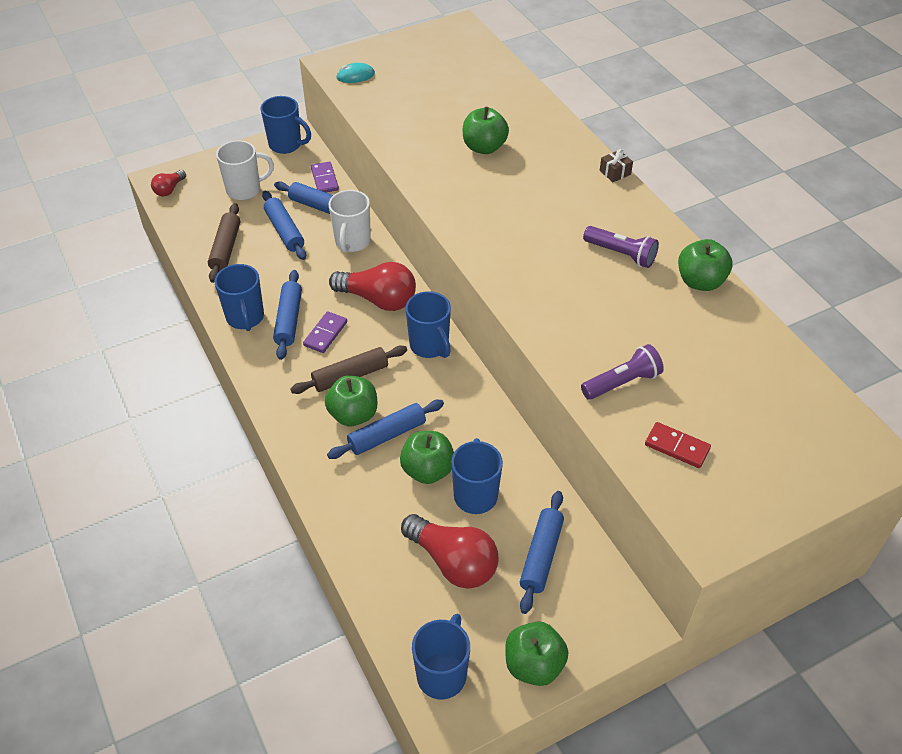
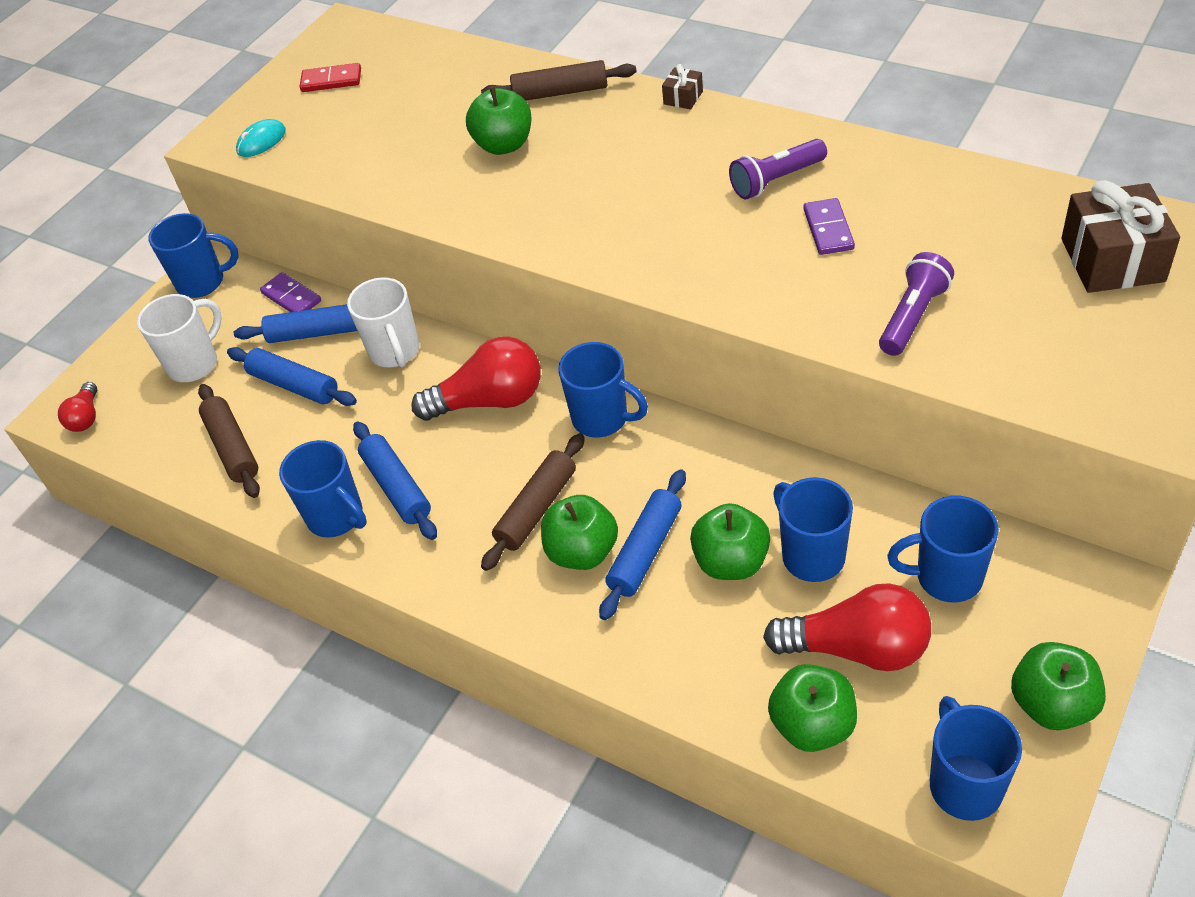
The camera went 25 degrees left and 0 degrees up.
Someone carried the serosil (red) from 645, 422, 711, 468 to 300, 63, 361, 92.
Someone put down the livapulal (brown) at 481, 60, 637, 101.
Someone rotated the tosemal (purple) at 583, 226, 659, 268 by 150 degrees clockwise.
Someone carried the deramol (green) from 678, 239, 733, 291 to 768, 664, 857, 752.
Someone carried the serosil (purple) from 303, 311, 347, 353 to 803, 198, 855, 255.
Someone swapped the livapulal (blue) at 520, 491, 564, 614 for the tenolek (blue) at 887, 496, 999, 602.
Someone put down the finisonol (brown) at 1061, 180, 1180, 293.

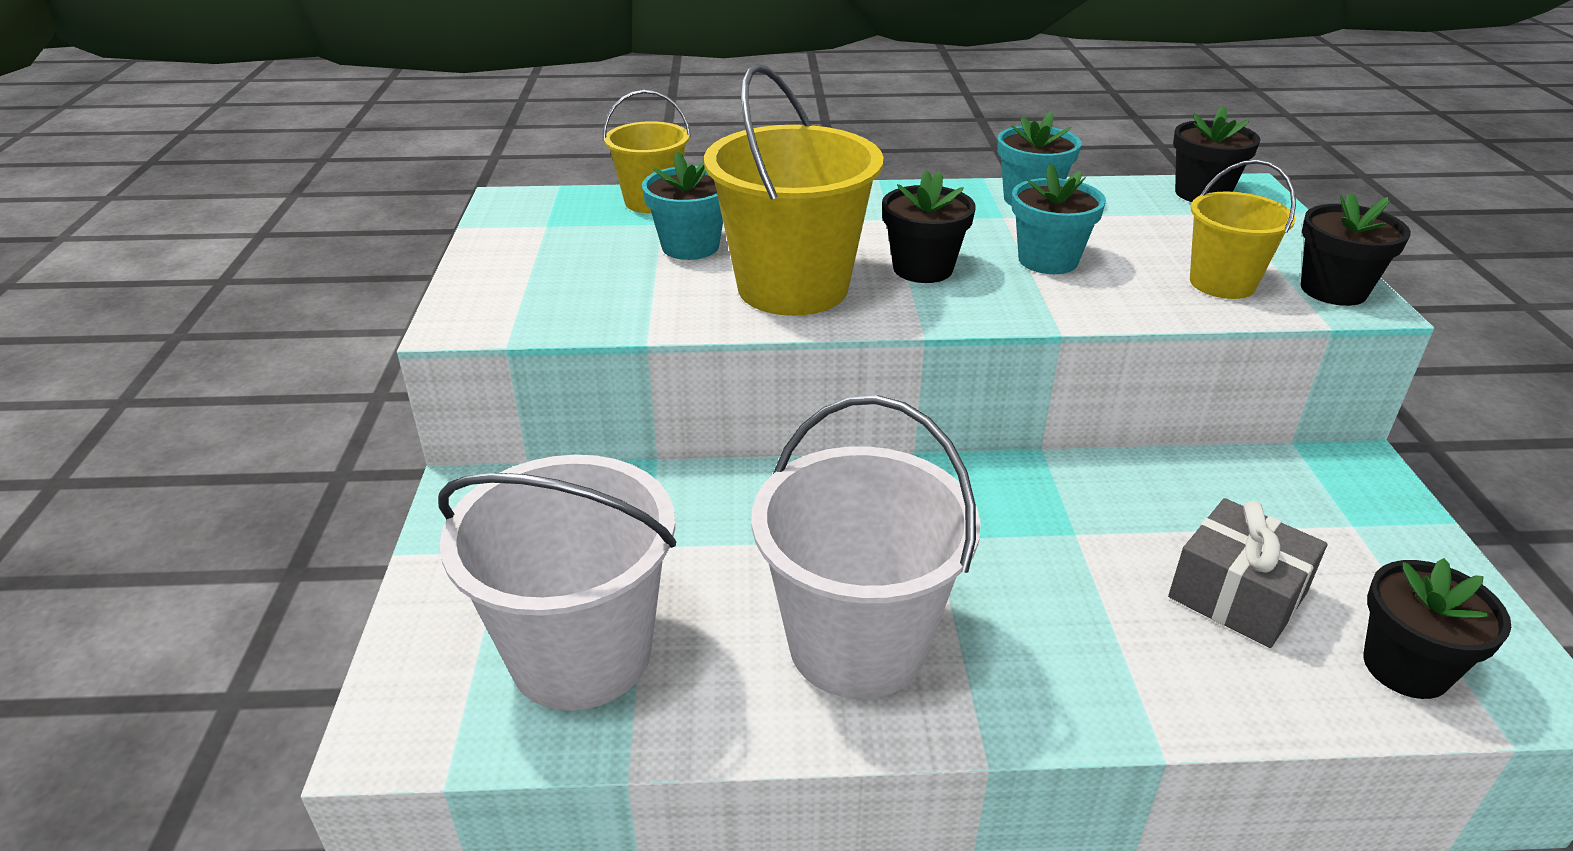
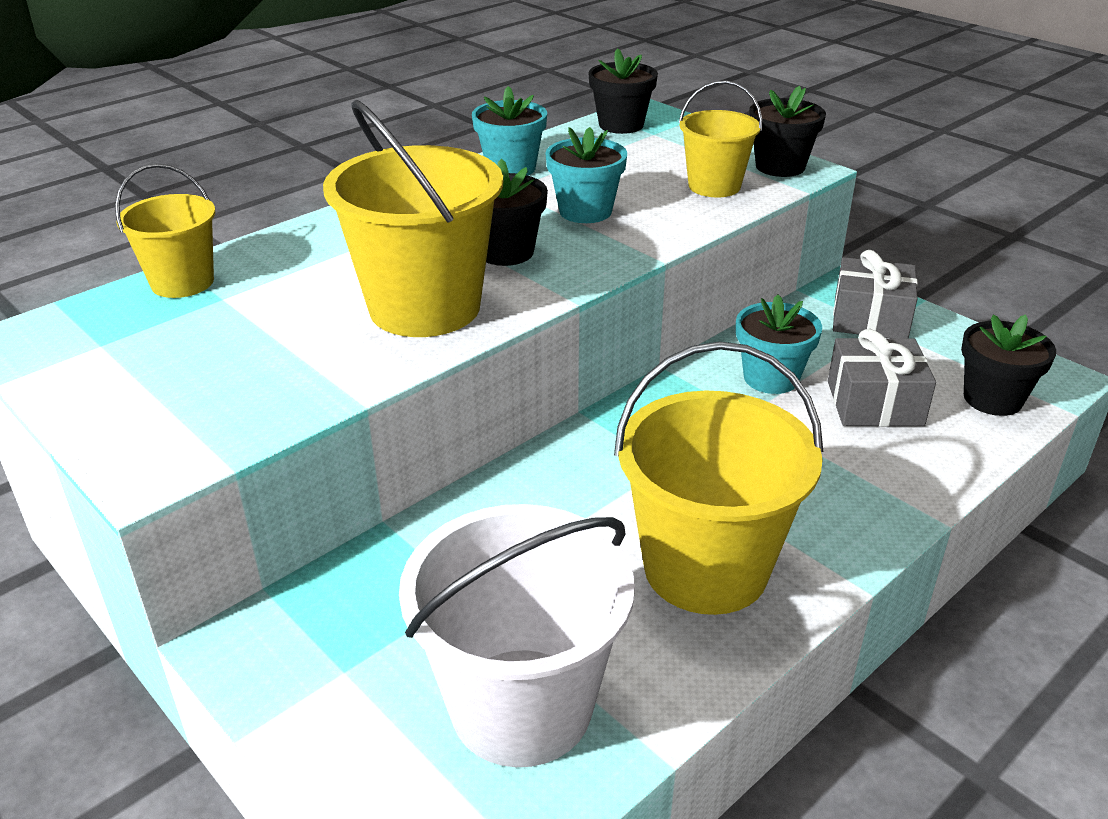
The camera went 40 degrees left and 0 degrees up.
Someone repainted the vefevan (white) at 751, 395, 981, 699, which became the vefevan (yellow) at 614, 341, 823, 615.
Someone carried the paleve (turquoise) from 642, 151, 723, 260 to 736, 295, 822, 394.
Someone put down the finisonol (grey) at 833, 250, 918, 339.

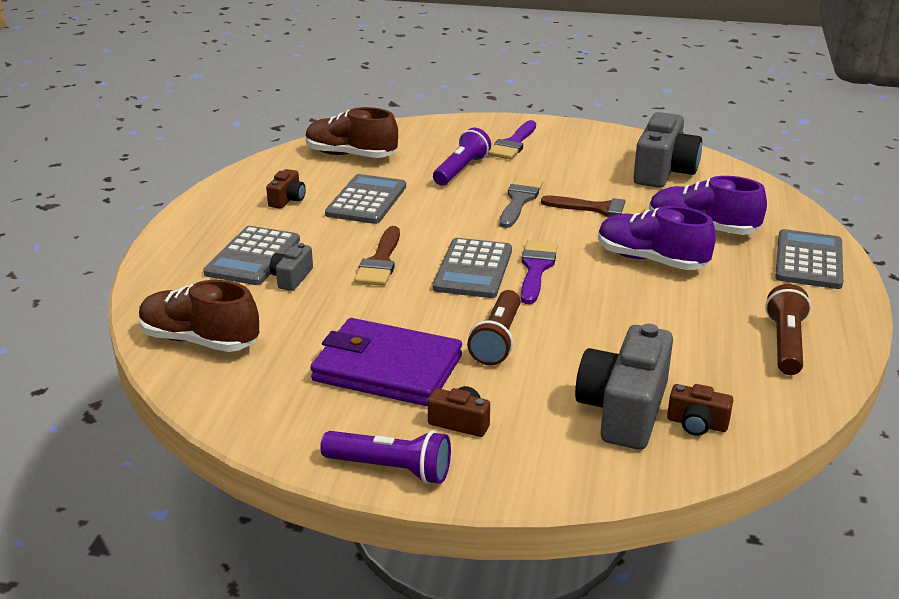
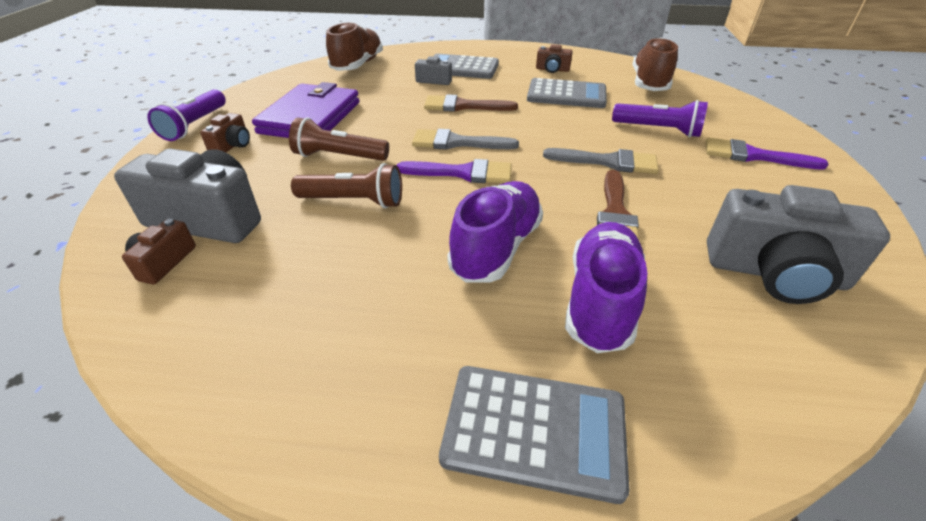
The camera went 85 degrees right and 10 degrees up.
Someone carried the tosemal (brown) from 765, 284, 811, 375 to 291, 163, 402, 208.
Someone swapped the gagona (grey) at 433, 238, 512, 298 for the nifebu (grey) at 412, 129, 519, 150.

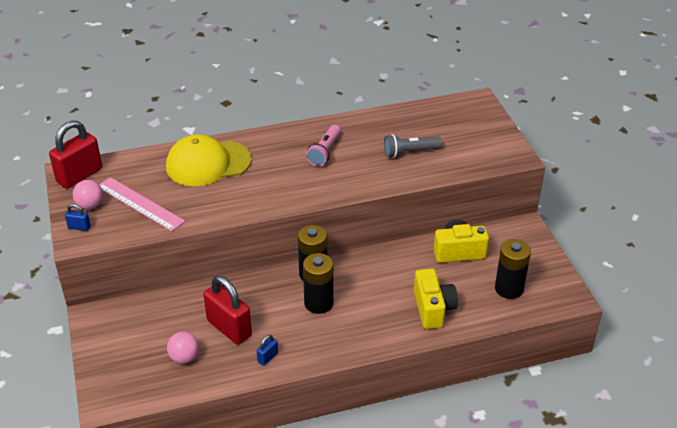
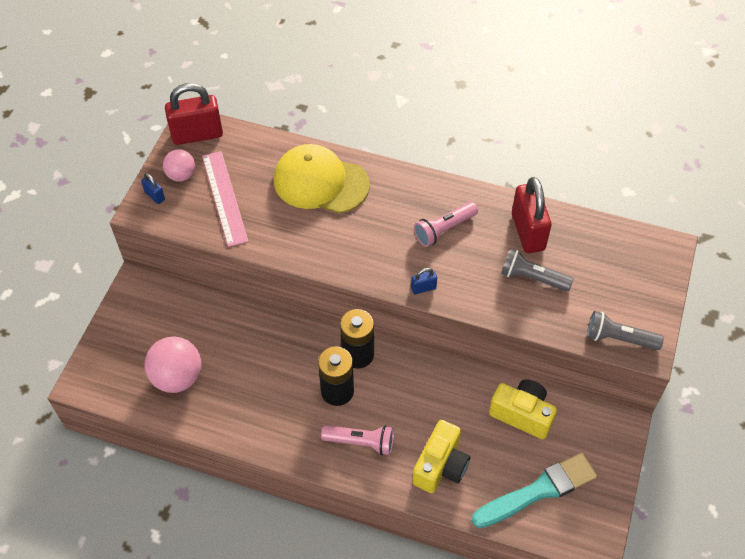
The camera went 35 degrees right and 15 degrees up.
Someone scaled the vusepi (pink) at 167, 332, 199, 364 by 1.65.
Someone put down the tosemal (pink) at 321, 425, 394, 455.
Someone carried the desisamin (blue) from 257, 334, 278, 366 to 411, 268, 437, 294.
Someone swapped the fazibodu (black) at 495, 239, 531, 299 for the nifebu (turquoise) at 472, 453, 597, 528.
Someone carried the desisamin (red) from 203, 275, 252, 345 to 512, 177, 552, 253.
Someone put down the tosemal (grey) at 587, 311, 664, 350.

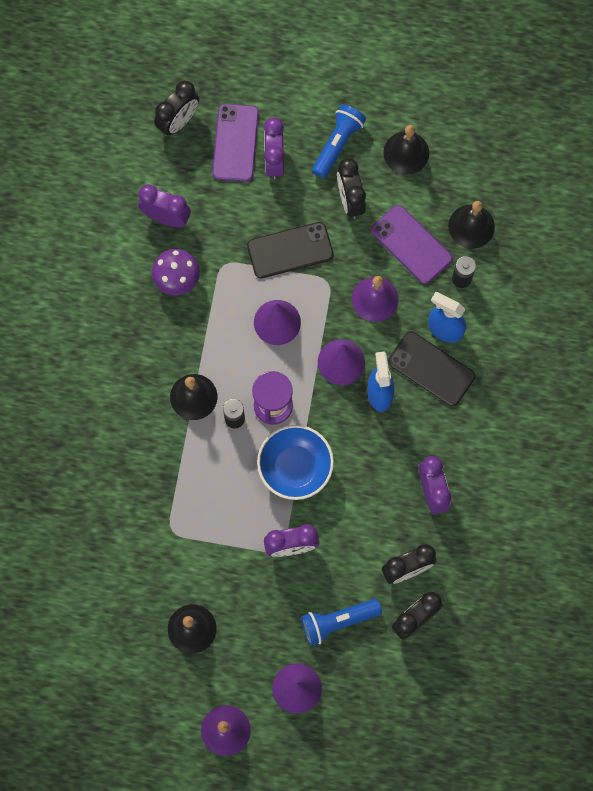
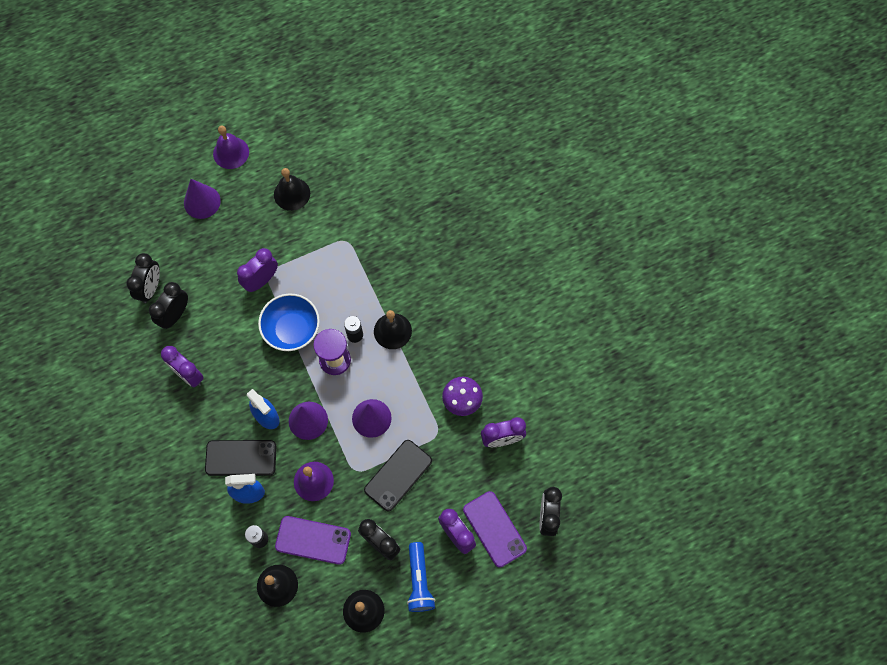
The camera went 145 degrees right and 5 degrees down.
Someone took away the tosemal (blue) at 301, 599, 382, 646.

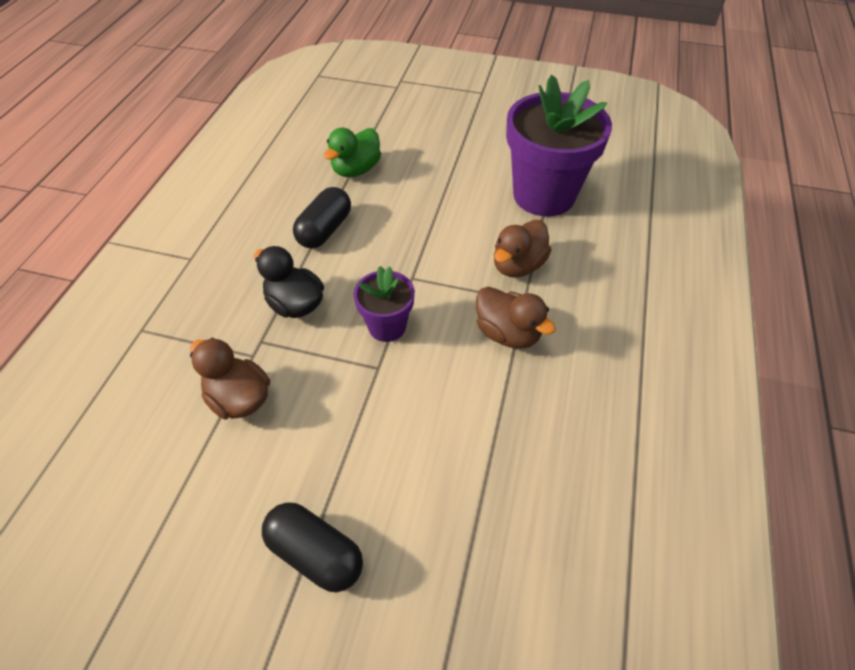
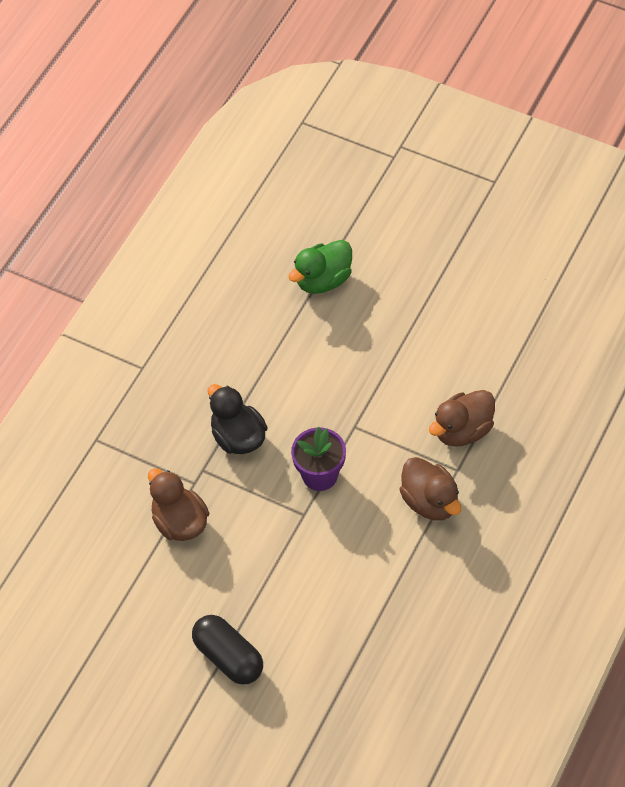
The camera went 15 degrees right and 5 degrees up.
Someone took away the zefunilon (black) at 293, 187, 351, 248.
Someone took away the paleve (purple) at 506, 75, 612, 217.

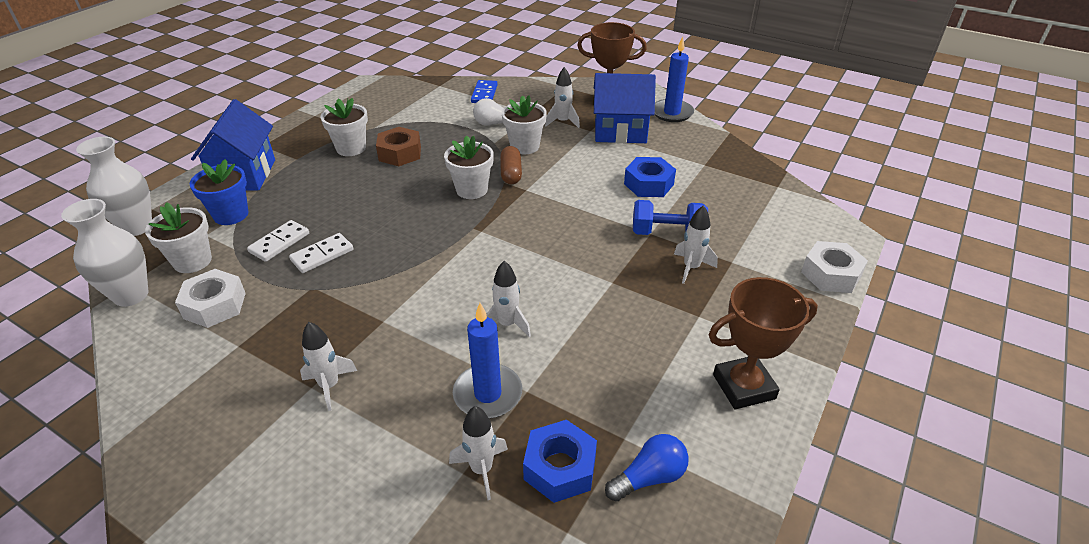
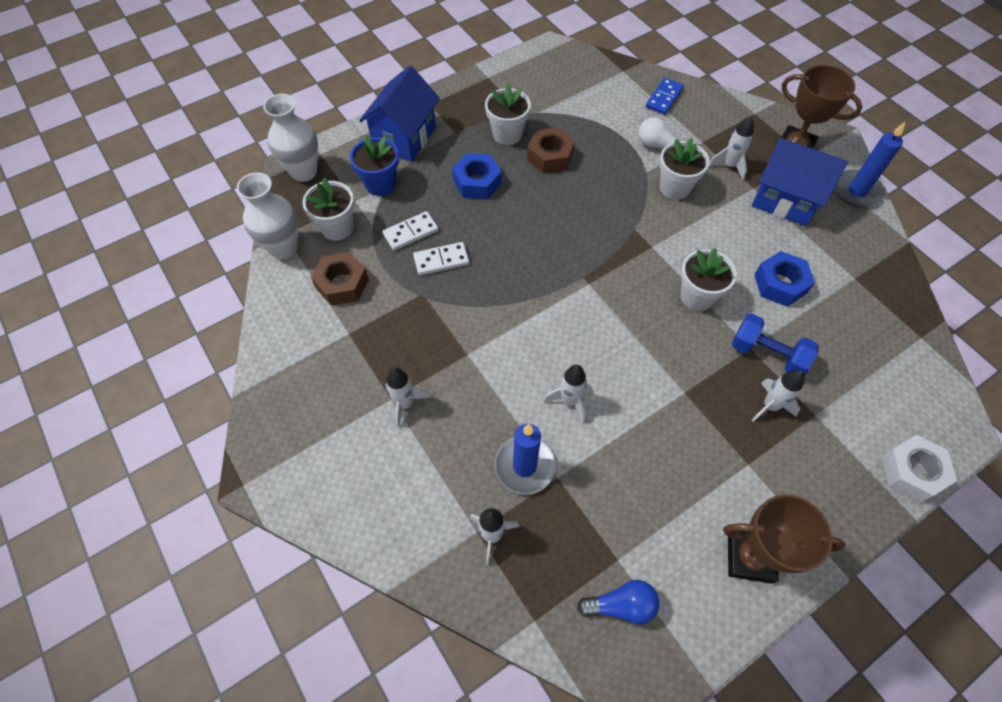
The camera went 25 degrees right and 20 degrees up.
Someone repainted the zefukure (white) at 175, 269, 246, 328, which became the zefukure (brown) at 311, 252, 369, 306.
Someone carried the zefukure (blue) from 523, 420, 597, 503 to 452, 153, 502, 200.
Someone carried the paleve (white) from 444, 135, 494, 199 to 680, 248, 737, 311.
Someone took away the zefunilon (brown) at 500, 146, 522, 184.

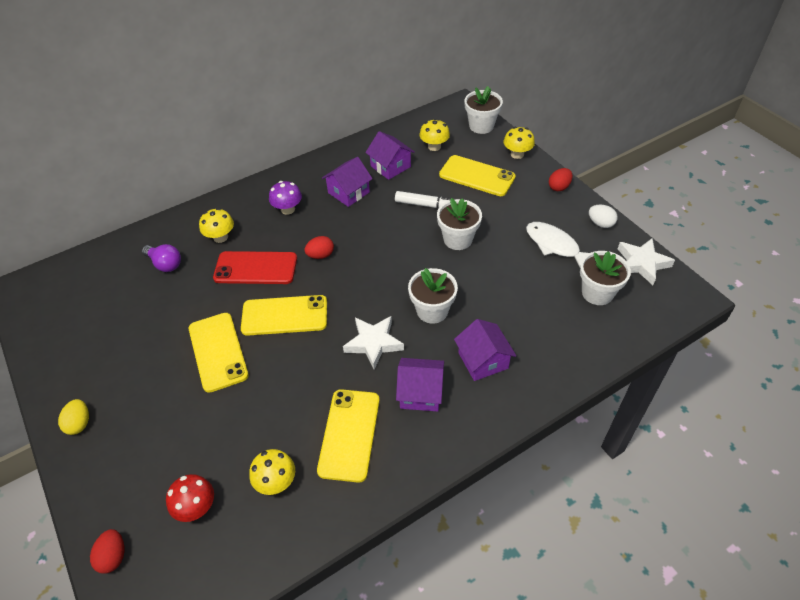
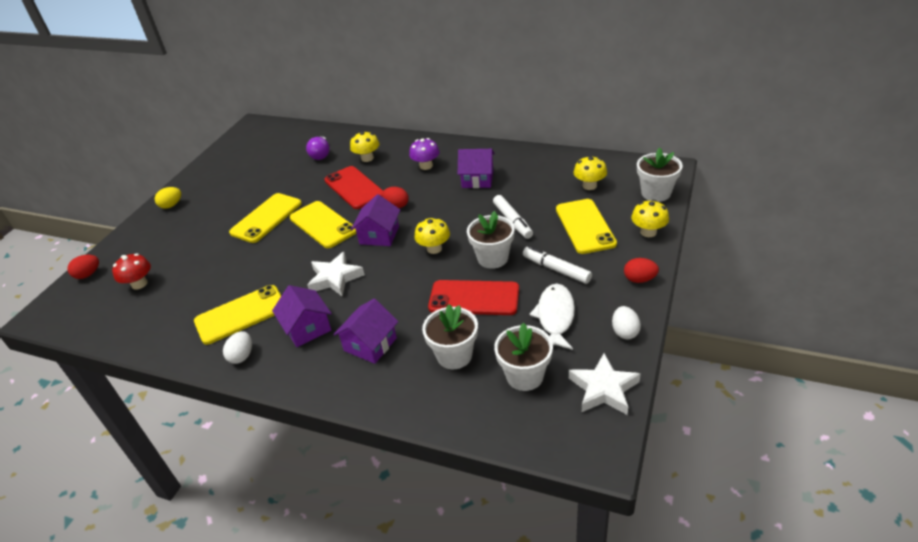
The camera went 55 degrees right and 10 degrees down.
Someone put down the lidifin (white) at 223, 331, 252, 364.
Someone carried the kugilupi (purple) from 365, 131, 415, 180 to 351, 194, 400, 246.
Someone carried the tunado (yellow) from 249, 449, 295, 495 to 414, 217, 450, 254.
Someone carried the paleve (white) from 408, 268, 458, 324 to 422, 304, 478, 369.
Someone put down the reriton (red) at 428, 280, 519, 315.
Someone put down the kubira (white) at 523, 246, 592, 284.

